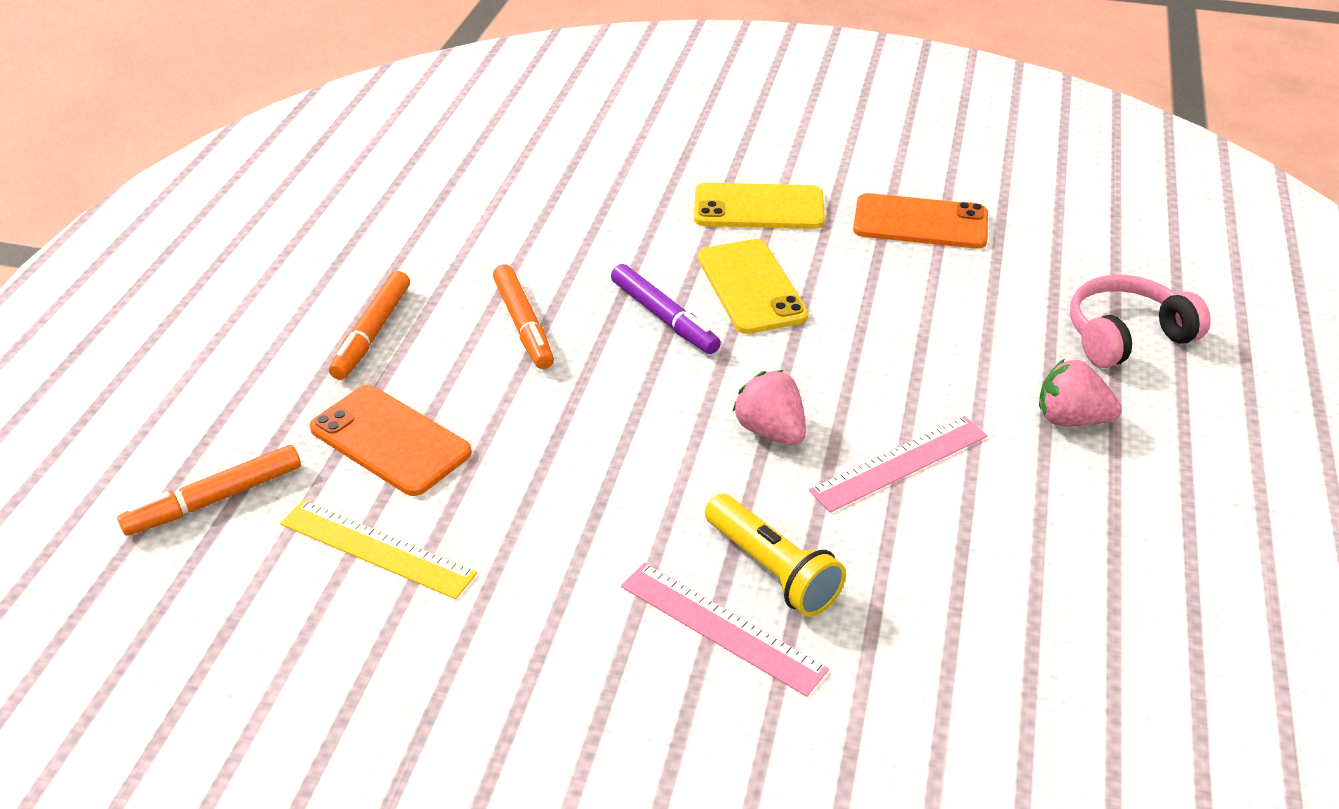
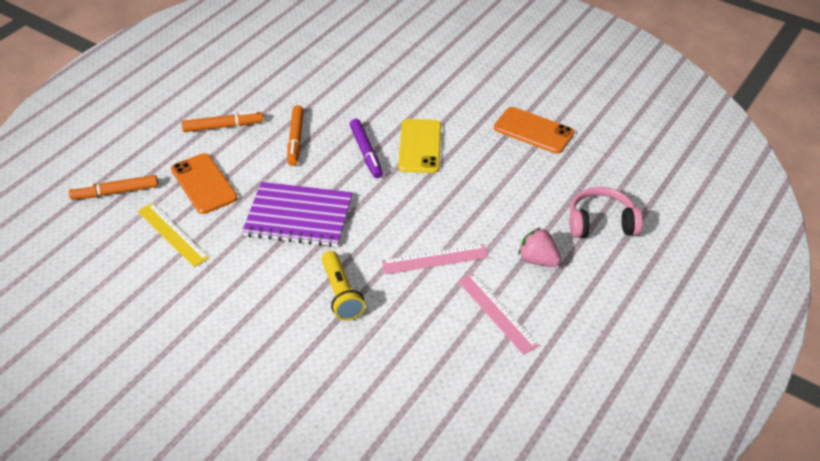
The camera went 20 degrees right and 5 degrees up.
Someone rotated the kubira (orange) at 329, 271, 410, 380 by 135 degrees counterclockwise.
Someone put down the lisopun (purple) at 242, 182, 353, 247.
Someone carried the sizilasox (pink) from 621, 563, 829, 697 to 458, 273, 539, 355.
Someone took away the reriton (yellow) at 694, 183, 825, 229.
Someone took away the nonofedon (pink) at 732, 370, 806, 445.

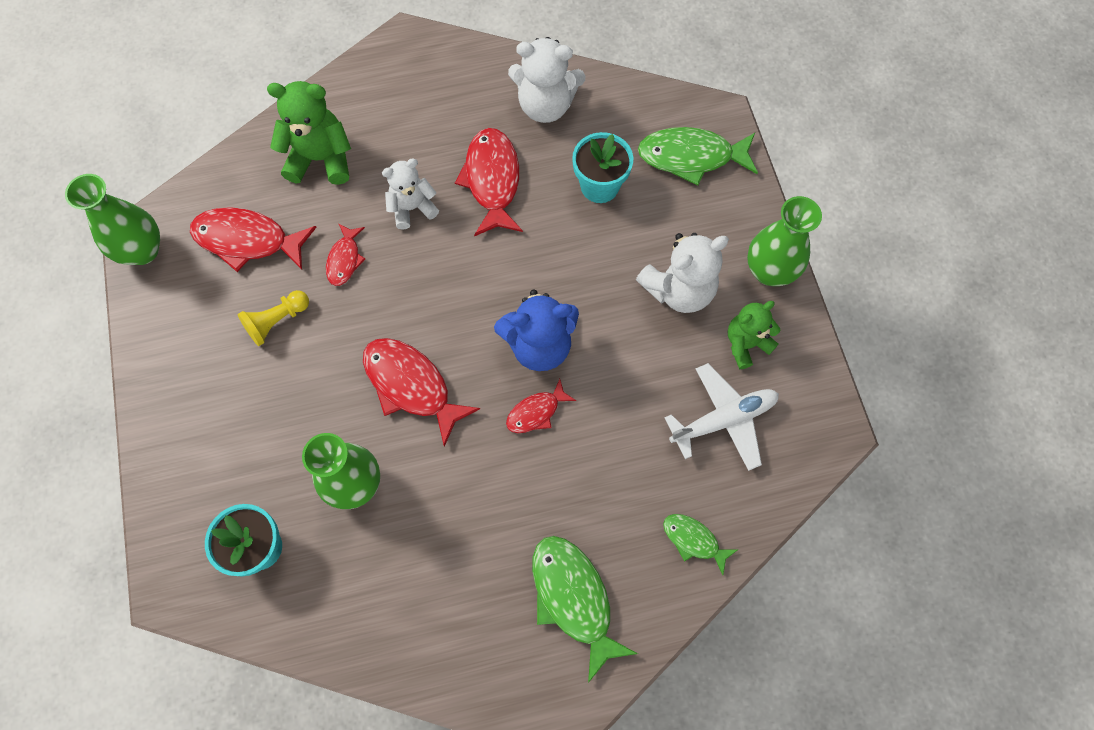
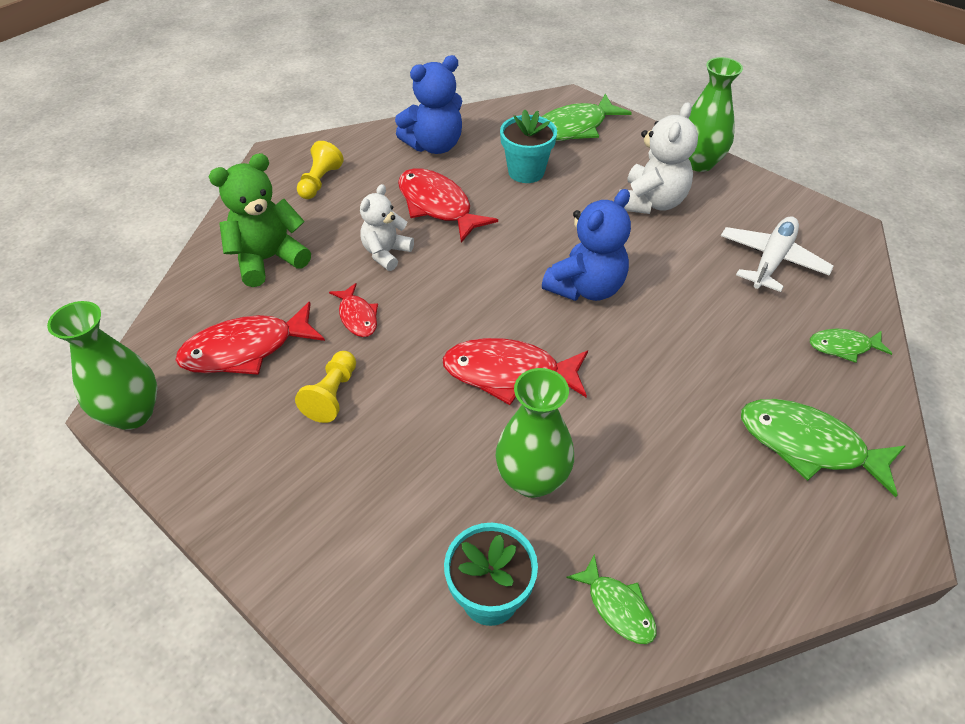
The camera went 35 degrees left and 20 degrees down.
Someone put down the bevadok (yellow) at 297, 141, 344, 199.
Someone repainted the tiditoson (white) at 508, 37, 585, 123, which became the tiditoson (blue) at 395, 55, 462, 154.
Someone put down the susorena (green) at 566, 554, 657, 644.
Someone took away the susorena (red) at 506, 379, 576, 433.
Someone took away the tiditoson (green) at 727, 301, 780, 369.

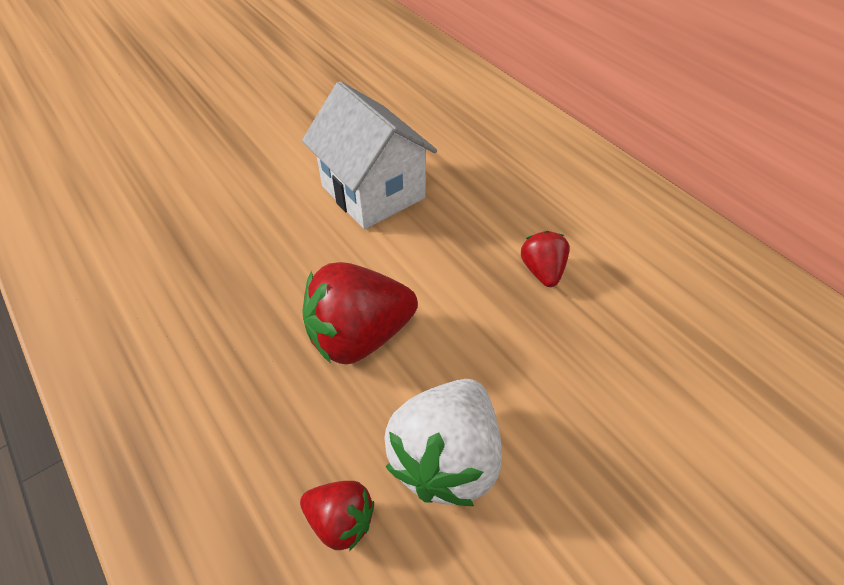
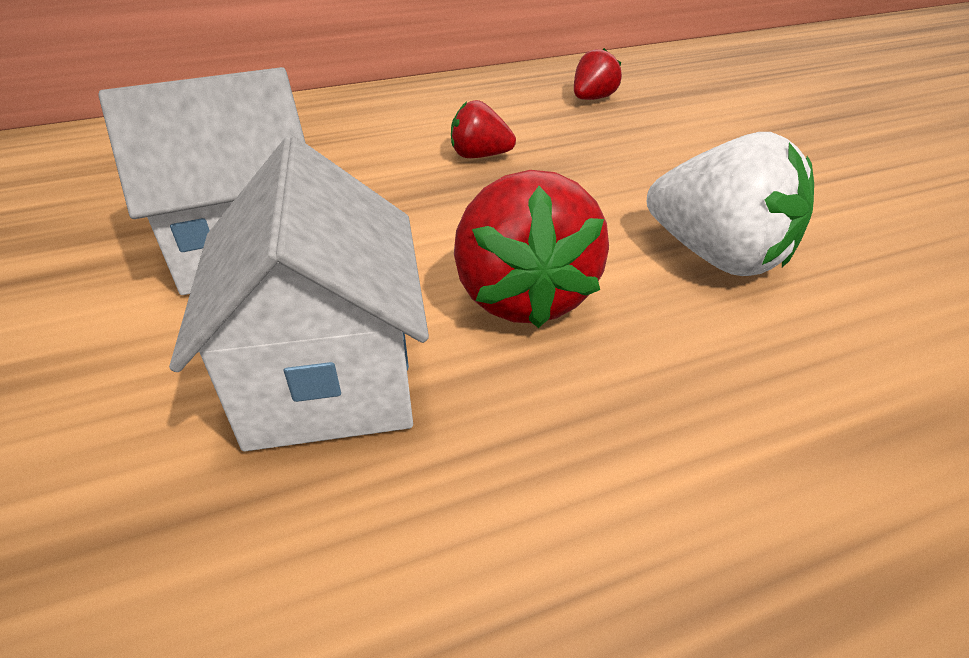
The camera went 75 degrees left and 10 degrees down.
Someone put down the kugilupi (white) at 169, 136, 429, 451.
Someone carried the nonofedon (red) from 300, 481, 374, 551 to 574, 48, 622, 100.

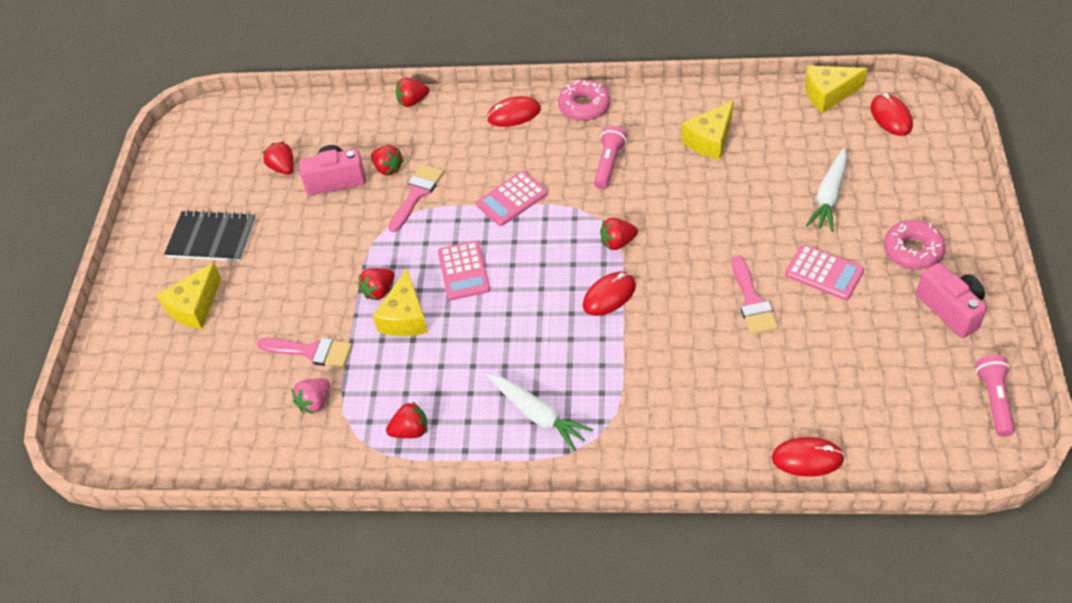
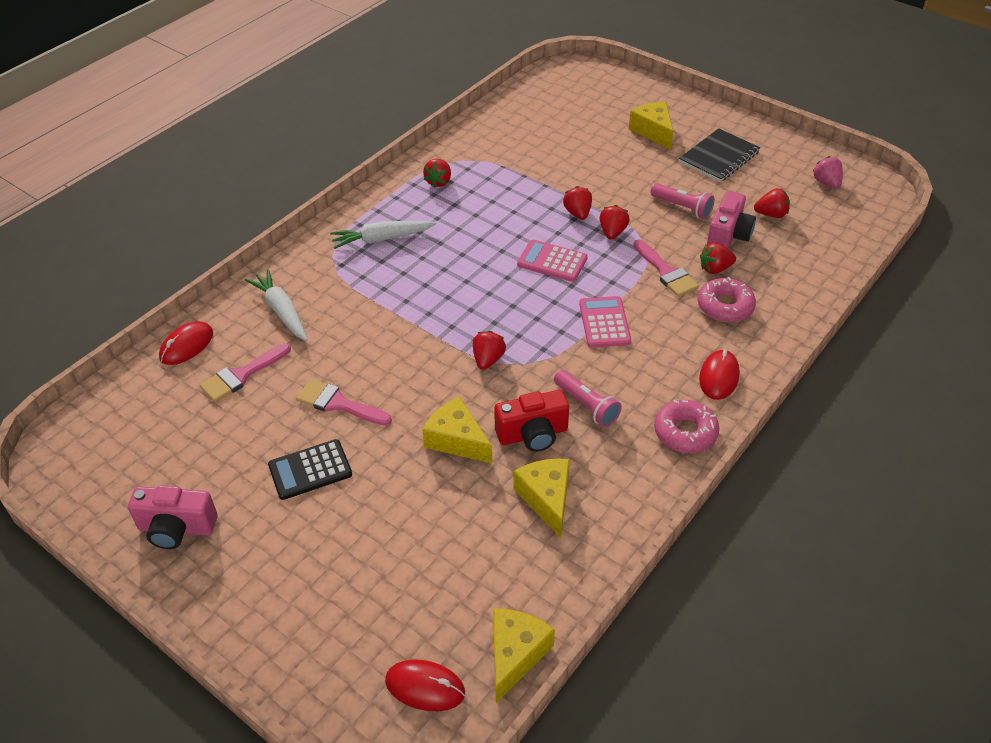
The camera went 120 degrees right and 5 degrees down.
Someone carried the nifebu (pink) from 257, 338, 352, 368 to 200, 343, 291, 402.
Someone carried the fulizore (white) from 806, 148, 847, 232 to 245, 270, 308, 341.
Someone repainted the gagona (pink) at 785, 244, 864, 300, which became the gagona (black) at 268, 439, 352, 500.
Someone carried the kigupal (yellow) from 373, 268, 428, 336 to 422, 396, 492, 463.
Someone put down the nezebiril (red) at 494, 390, 569, 452.
Someone carried the nonofedon (red) from 396, 78, 429, 107 to 600, 205, 630, 240.
Someone carried the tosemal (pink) from 975, 355, 1015, 437 to 650, 183, 715, 219.
Someone carried the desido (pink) from 884, 220, 946, 270 to 698, 277, 756, 322.
Someone carried the nonofedon (pink) from 292, 378, 330, 414 to 812, 156, 843, 189.
Someone took away the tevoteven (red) at 583, 272, 636, 316.

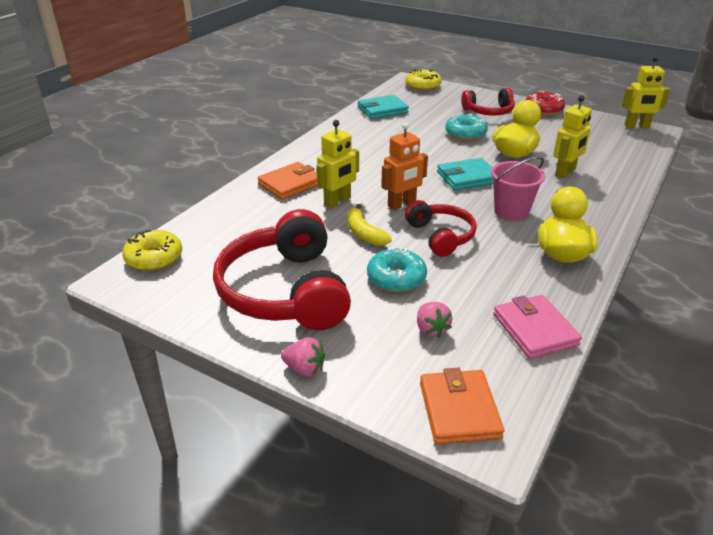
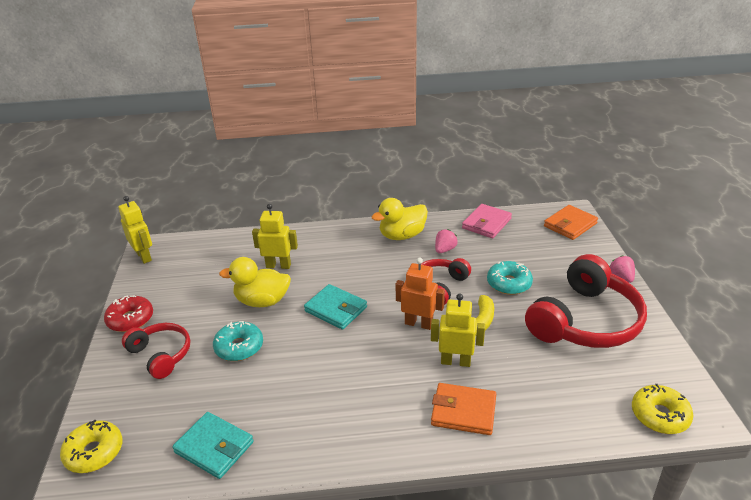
The camera went 125 degrees left and 0 degrees up.
Someone carried the nonofedon (pink) from 417, 302, 452, 338 to 435, 229, 458, 253.
Someone took away the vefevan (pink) at 491, 157, 545, 221.

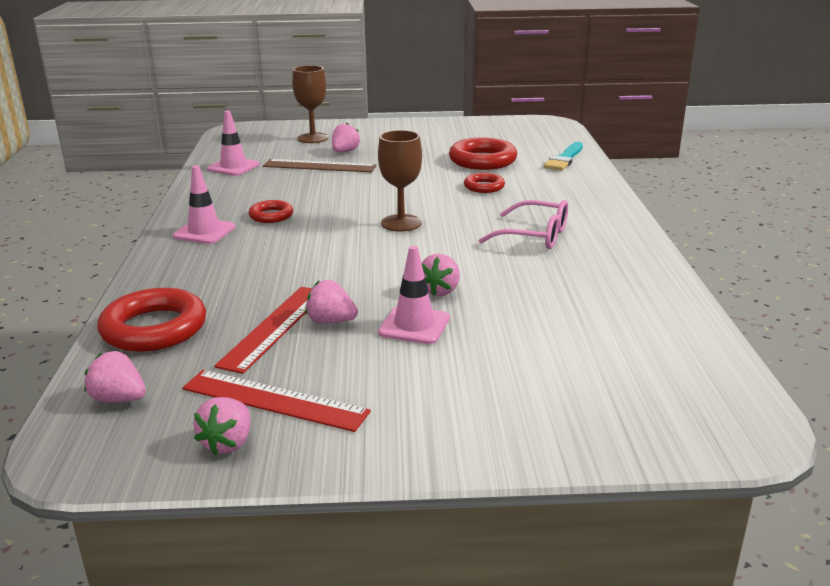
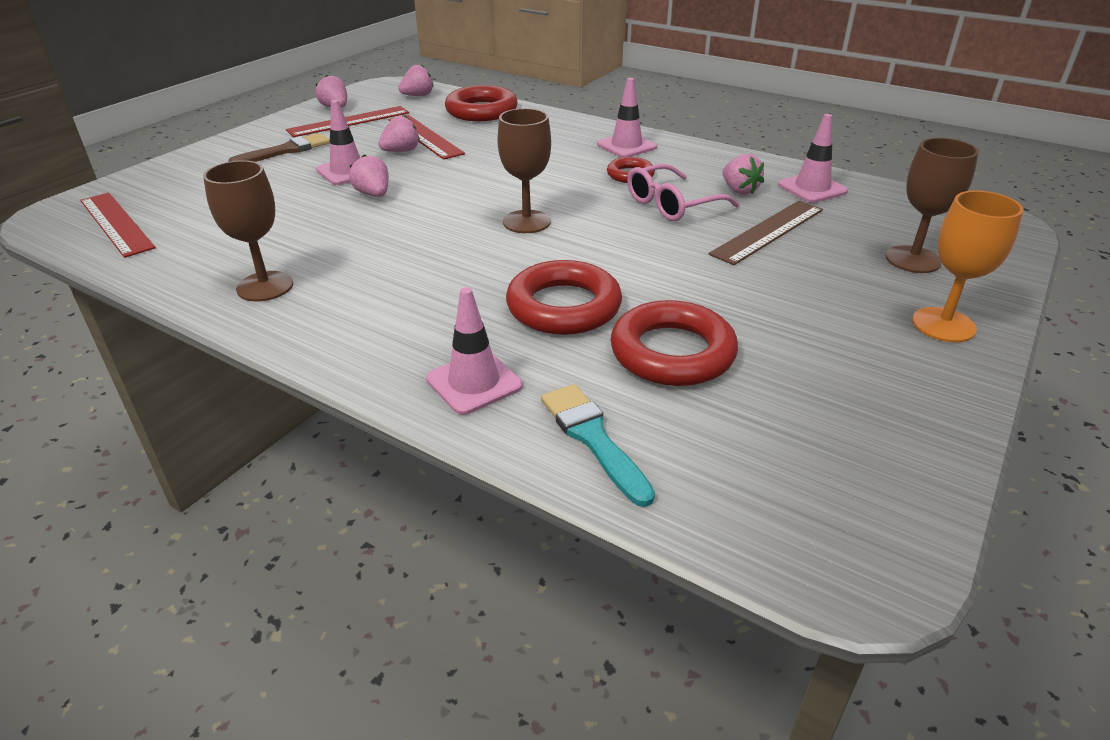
The camera went 125 degrees right and 10 degrees up.
Someone put down the sizilasox (red) at 80, 193, 156, 258.
Someone put down the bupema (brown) at 203, 160, 293, 301.
Someone put down the nifebu (brown) at 228, 133, 330, 162.
Someone put down the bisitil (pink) at 426, 287, 523, 415.
Someone scaled the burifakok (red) at 464, 173, 505, 193 by 1.81.
Someone carried the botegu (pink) from 478, 200, 568, 249 to 627, 164, 739, 221.
Someone carried the nonofedon (pink) from 332, 123, 360, 152 to 722, 154, 764, 195.
Someone put down the bupema (orange) at 912, 191, 1023, 342.

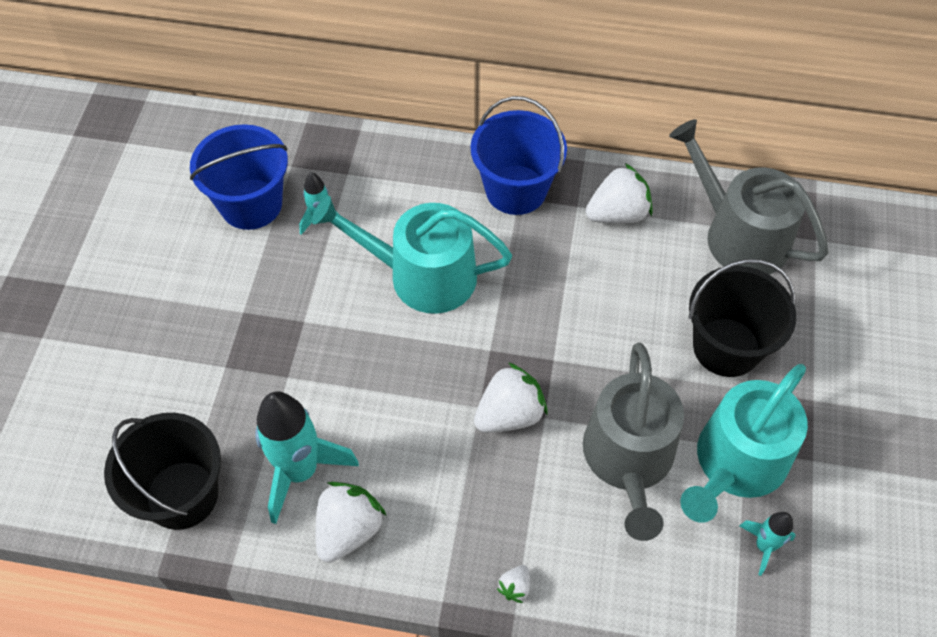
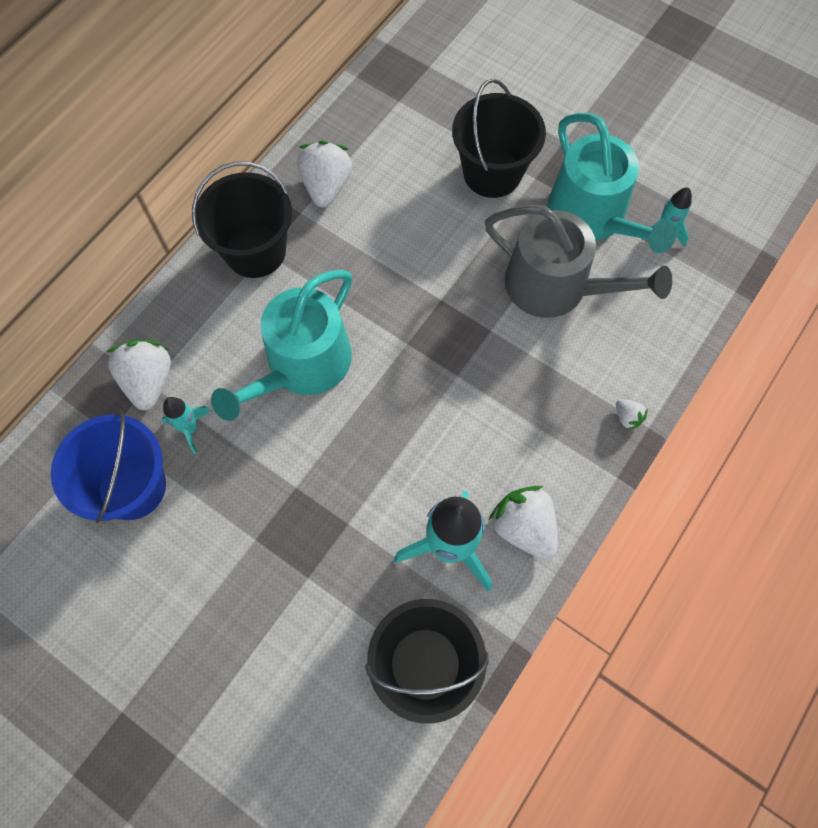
The camera went 65 degrees left and 10 degrees up.
Someone carried the nonofedon (white) from 474, 362, 548, 433 to 107, 340, 171, 410.
Someone repainted the vefevan (blue) at 471, 96, 567, 215, which became the vefevan (black) at 192, 162, 292, 278.
Someone took away the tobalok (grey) at 669, 119, 829, 275.

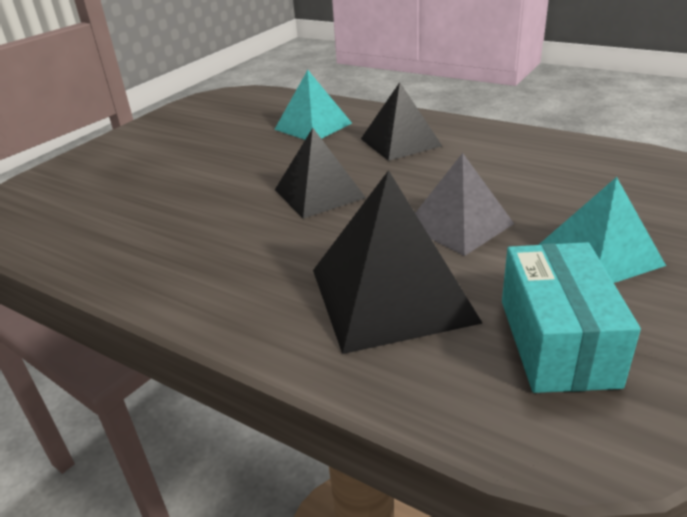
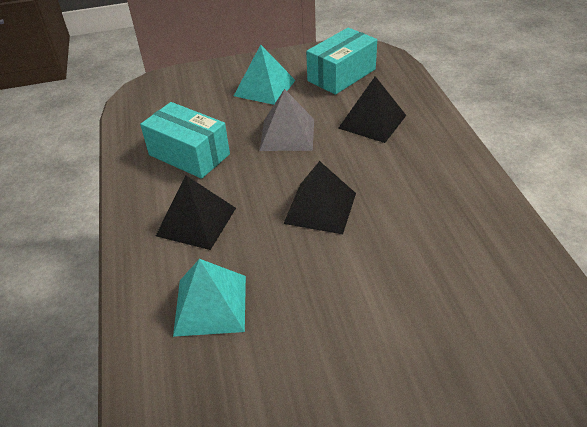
The camera went 135 degrees left and 10 degrees up.
Someone put down the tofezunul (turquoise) at 140, 102, 230, 179.
Someone scaled the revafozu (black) at 313, 170, 482, 354 by 0.66.

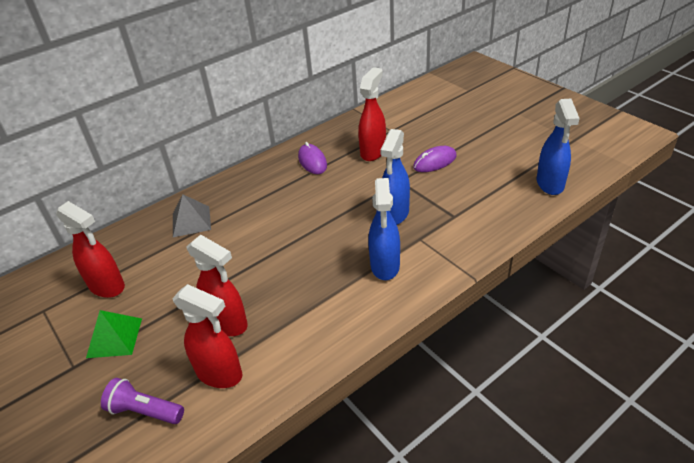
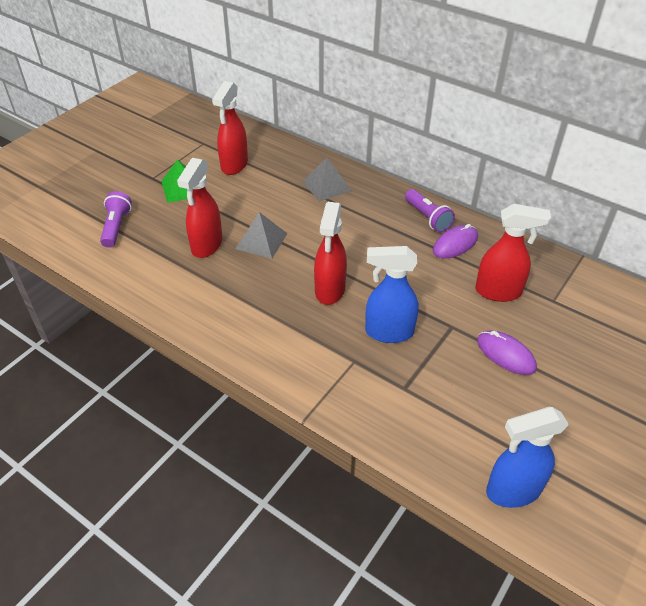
The camera went 70 degrees right and 5 degrees up.
Someone put down the revafozu (grey) at 235, 212, 288, 259.
Someone carried the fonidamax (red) from 172, 284, 242, 388 to 314, 202, 347, 305.
Someone put down the tosemal (purple) at 405, 189, 455, 232.
Someone took away the fonidamax (blue) at 368, 178, 400, 280.

